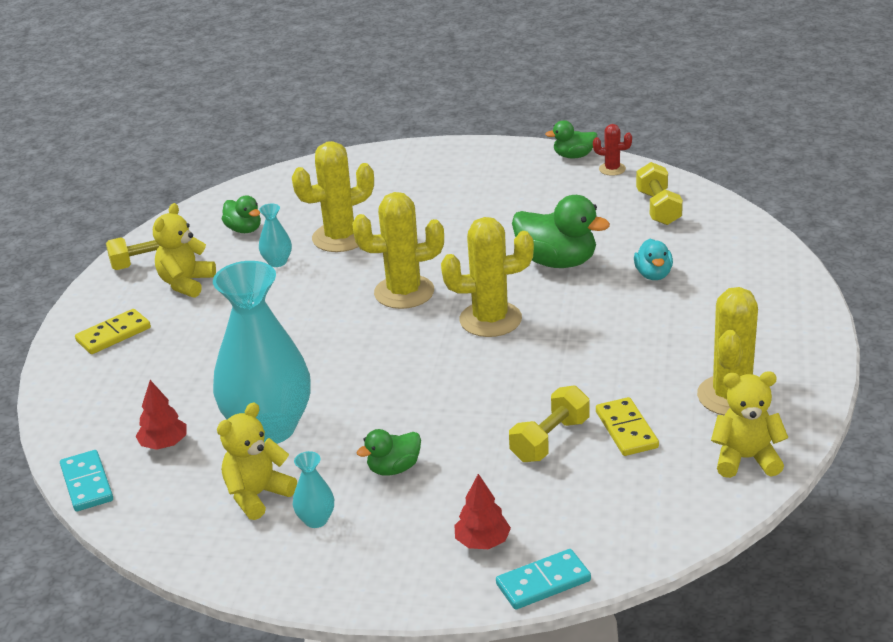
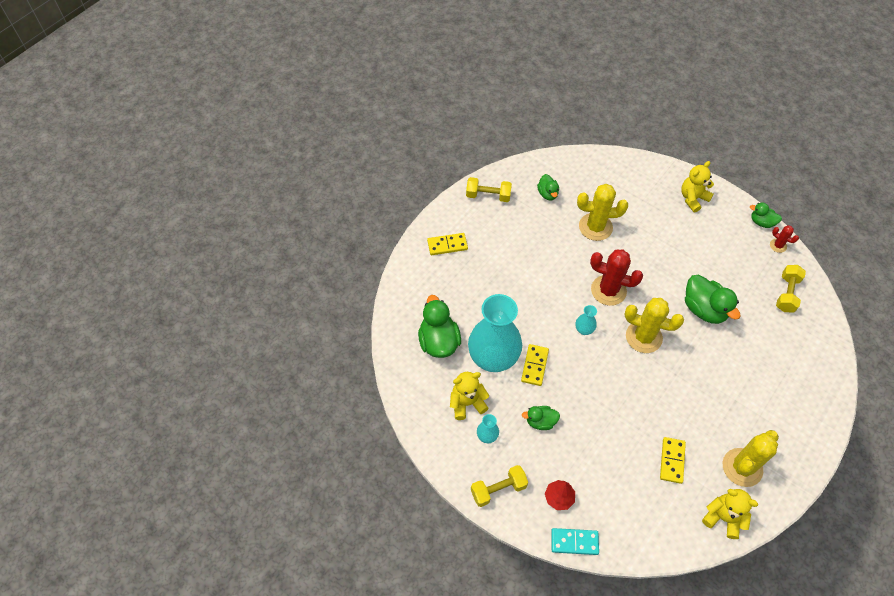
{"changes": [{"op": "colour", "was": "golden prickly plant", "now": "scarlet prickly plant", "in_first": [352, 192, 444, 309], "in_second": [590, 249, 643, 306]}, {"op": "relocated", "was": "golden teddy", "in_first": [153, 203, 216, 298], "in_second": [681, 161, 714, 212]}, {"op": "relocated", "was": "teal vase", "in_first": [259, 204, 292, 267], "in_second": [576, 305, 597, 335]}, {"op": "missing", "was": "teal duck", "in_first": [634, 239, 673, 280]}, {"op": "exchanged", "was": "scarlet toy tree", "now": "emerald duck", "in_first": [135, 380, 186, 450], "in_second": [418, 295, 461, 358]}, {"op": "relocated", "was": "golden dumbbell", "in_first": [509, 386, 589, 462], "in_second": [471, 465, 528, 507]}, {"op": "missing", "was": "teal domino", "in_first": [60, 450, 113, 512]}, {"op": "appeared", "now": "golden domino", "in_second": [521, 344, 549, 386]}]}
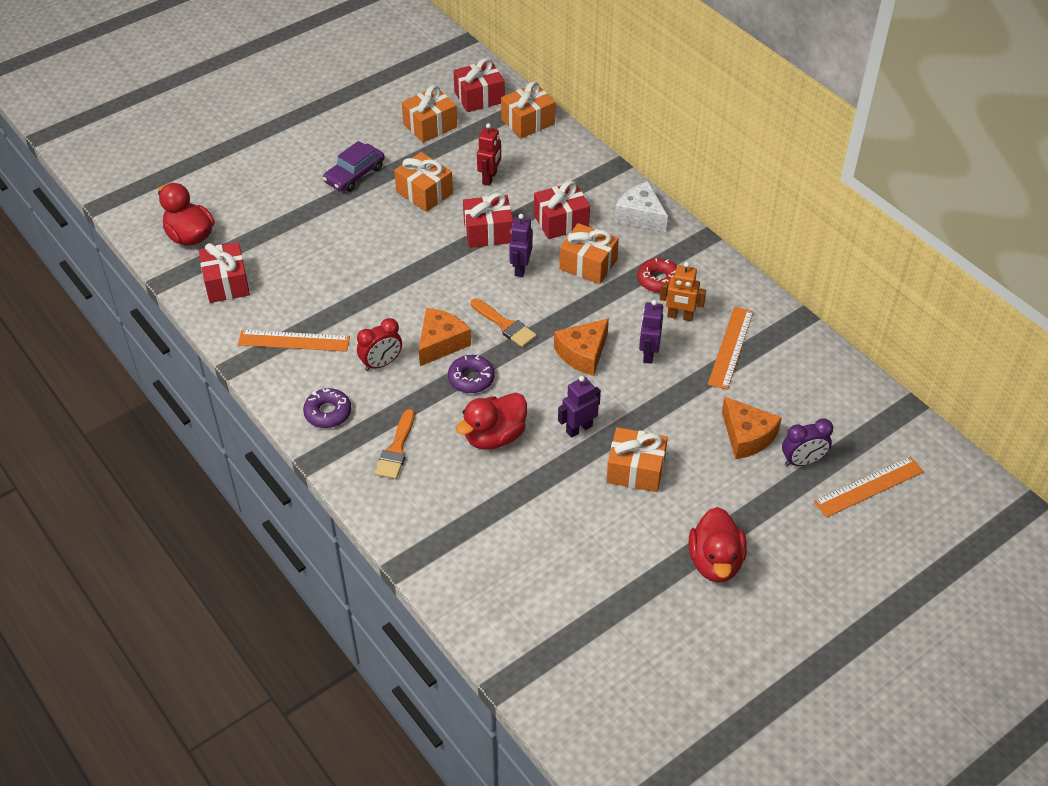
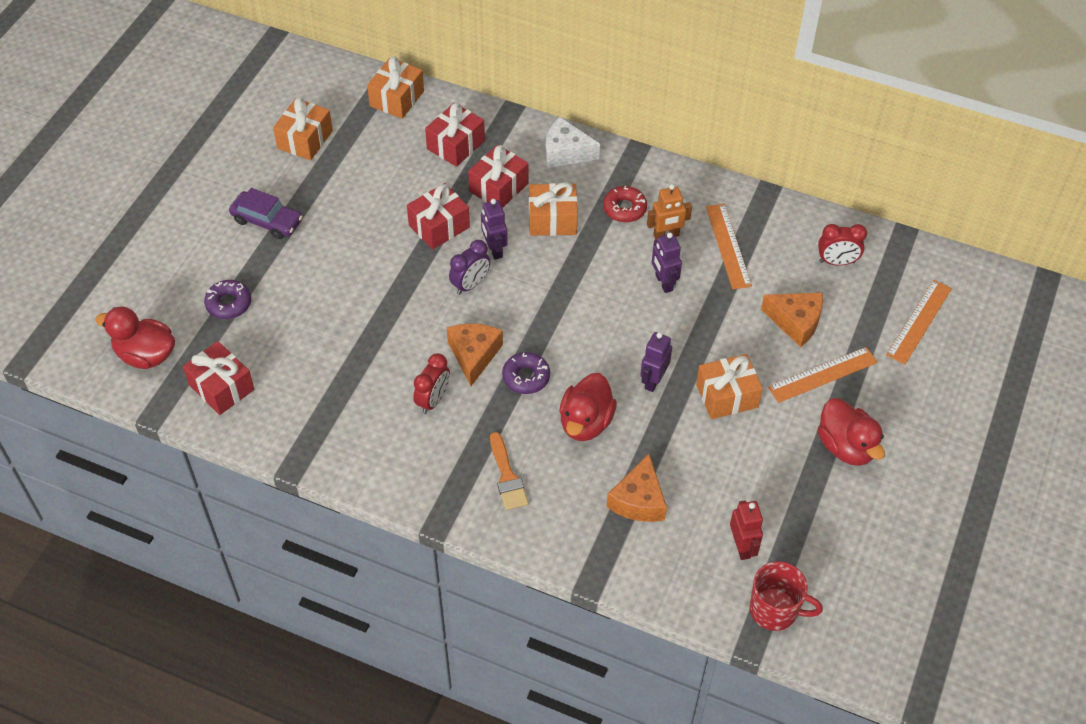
{"changes": [{"op": "relocated", "was": "scarlet present", "in_first": [453, 58, 505, 112], "in_second": [425, 103, 485, 167]}, {"op": "relocated", "was": "scarlet robot", "in_first": [477, 123, 501, 186], "in_second": [730, 500, 763, 560]}, {"op": "spun", "was": "purple toy car", "in_first": [323, 141, 385, 192], "in_second": [229, 188, 303, 239], "clockwise": -75}, {"op": "missing", "was": "orange present", "in_first": [394, 152, 453, 212]}, {"op": "missing", "was": "orange paint brush", "in_first": [471, 298, 537, 347]}, {"op": "relocated", "was": "orange cheese", "in_first": [554, 318, 609, 376], "in_second": [606, 454, 667, 522]}, {"op": "relocated", "was": "orange ruler", "in_first": [238, 330, 350, 352], "in_second": [768, 347, 878, 403]}, {"op": "relocated", "was": "purple glazed donut", "in_first": [303, 388, 351, 428], "in_second": [204, 280, 251, 319]}, {"op": "relocated", "was": "purple clock", "in_first": [782, 418, 833, 466], "in_second": [449, 240, 490, 295]}, {"op": "appeared", "now": "scarlet clock", "in_second": [818, 224, 867, 266]}, {"op": "appeared", "now": "scarlet coffee mug", "in_second": [750, 561, 823, 631]}]}
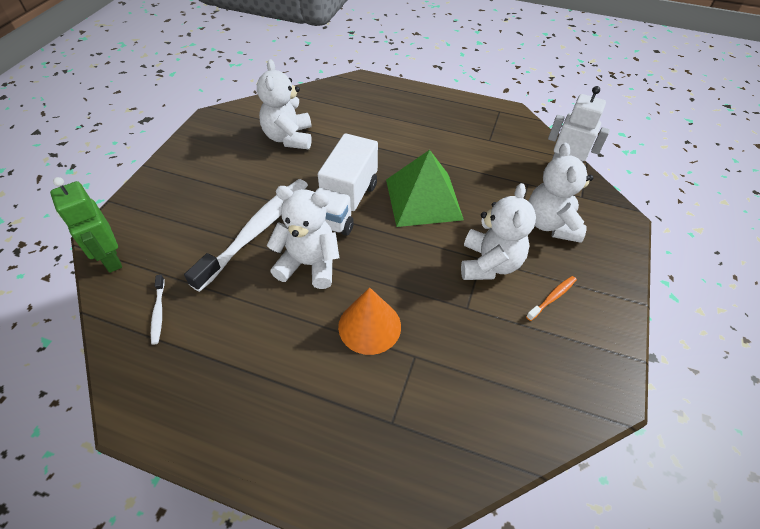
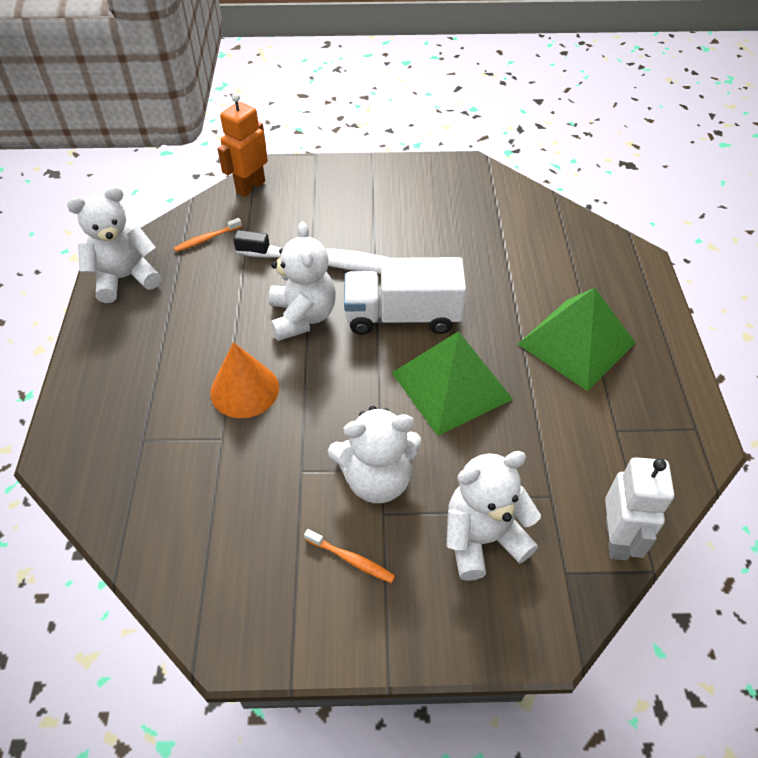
{"changes": [{"op": "relocated", "was": "snow-white teddy", "in_first": [257, 59, 312, 149], "in_second": [67, 186, 161, 303]}, {"op": "colour", "was": "emerald robot", "now": "orange robot", "in_first": [50, 177, 122, 273], "in_second": [218, 93, 268, 197]}, {"op": "colour", "was": "snow-white dental brush", "now": "orange dental brush", "in_first": [151, 275, 165, 345], "in_second": [174, 218, 242, 252]}, {"op": "appeared", "now": "emerald solid pyramid", "in_second": [518, 288, 635, 391]}]}
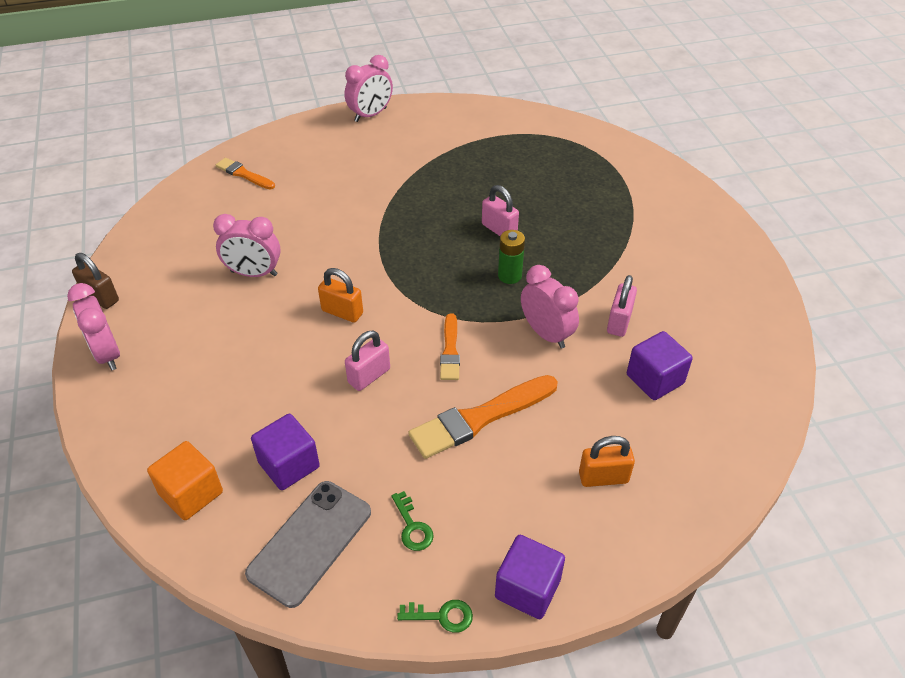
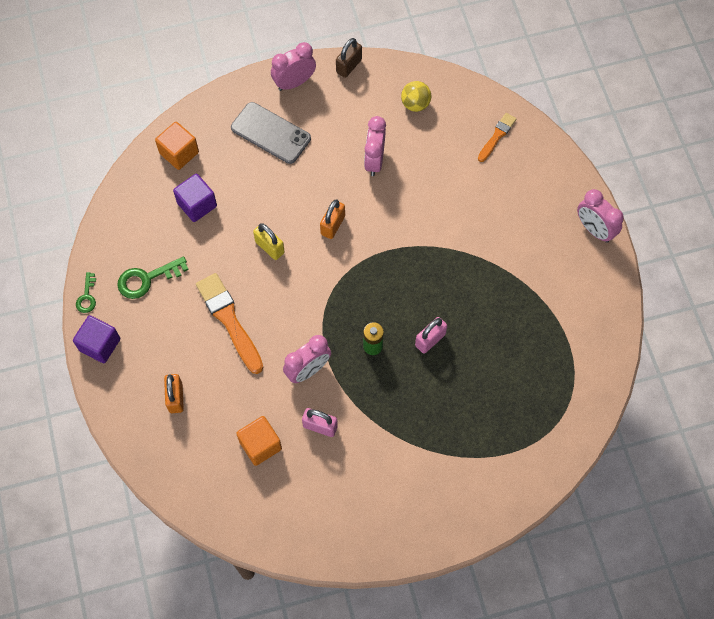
{"changes": [{"op": "missing", "was": "orange paint brush", "in_first": [440, 313, 460, 380]}, {"op": "colour", "was": "rose-pink padlock", "now": "golden padlock", "in_first": [345, 330, 390, 391], "in_second": [253, 223, 285, 260]}, {"op": "colour", "was": "purple solid cube", "now": "orange solid cube", "in_first": [627, 331, 693, 400], "in_second": [236, 416, 282, 466]}, {"op": "relocated", "was": "grey phone", "in_first": [245, 481, 371, 608], "in_second": [231, 102, 311, 164]}, {"op": "size", "was": "emerald key", "in_first": [392, 491, 434, 551], "in_second": [117, 256, 189, 299], "ratio": 1.67}, {"op": "appeared", "now": "golden sphere", "in_second": [401, 81, 431, 112]}]}
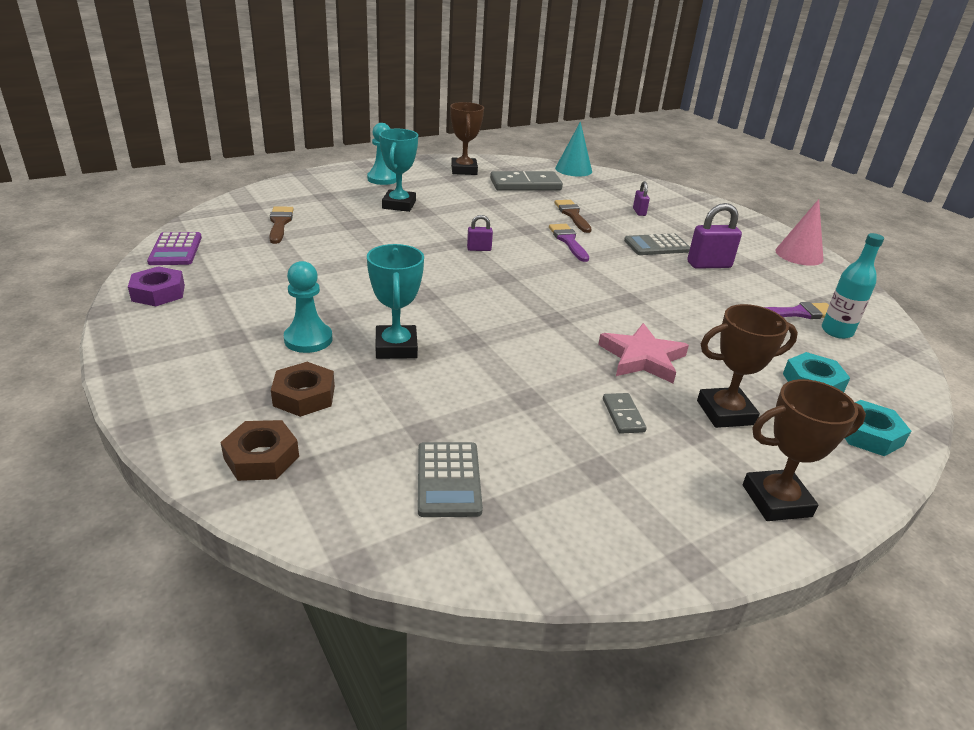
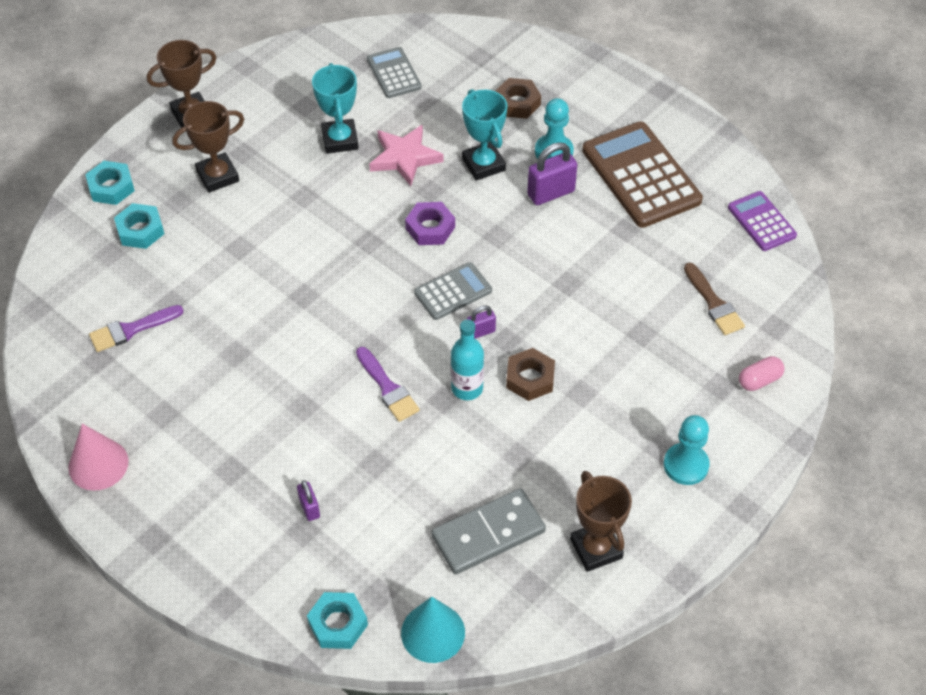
{"changes": [{"op": "relocated", "was": "teal prize cup", "in_first": [379, 129, 418, 212], "in_second": [312, 63, 359, 154]}, {"op": "missing", "was": "dark brown paint brush", "in_first": [555, 200, 591, 233]}, {"op": "relocated", "was": "purple padlock", "in_first": [687, 203, 742, 269], "in_second": [527, 142, 577, 205]}, {"op": "relocated", "was": "grey adding machine", "in_first": [624, 233, 690, 255], "in_second": [414, 262, 492, 320]}, {"op": "relocated", "was": "teal bottle", "in_first": [822, 233, 884, 339], "in_second": [451, 320, 484, 400]}, {"op": "relocated", "was": "purple nut", "in_first": [128, 266, 185, 307], "in_second": [405, 202, 455, 245]}, {"op": "relocated", "was": "rose-pink star", "in_first": [598, 323, 689, 383], "in_second": [369, 125, 444, 186]}, {"op": "missing", "was": "grey domino", "in_first": [603, 393, 647, 434]}, {"op": "relocated", "was": "dark brown nut", "in_first": [220, 420, 299, 481], "in_second": [506, 348, 555, 401]}, {"op": "appeared", "now": "dark brown adding machine", "in_second": [582, 122, 703, 228]}, {"op": "appeared", "now": "rose-pink pill", "in_second": [739, 356, 785, 391]}, {"op": "appeared", "now": "teal nut", "in_second": [307, 592, 368, 649]}]}
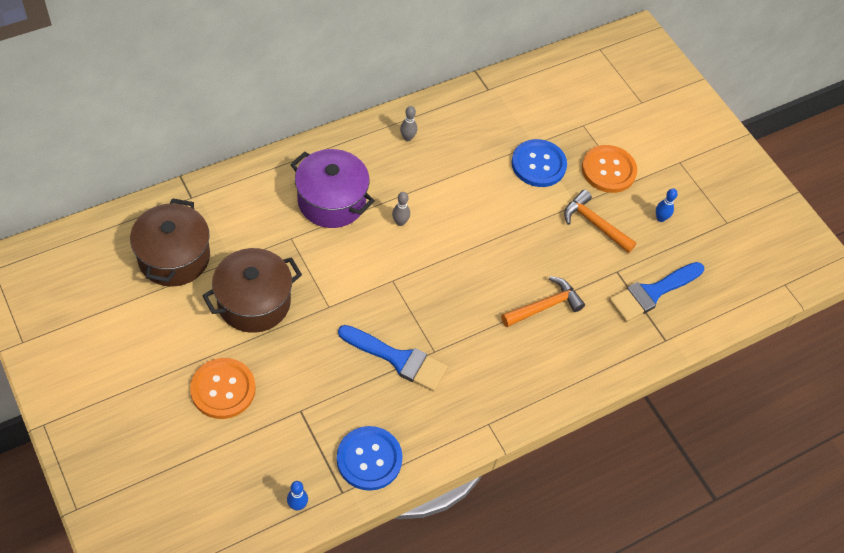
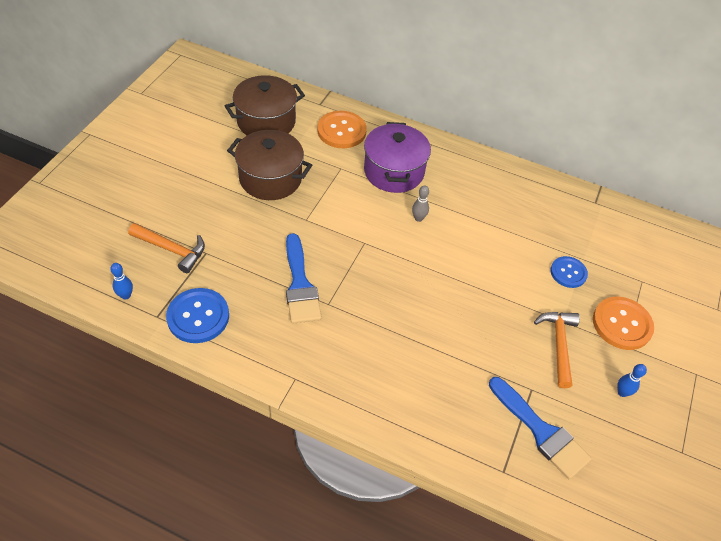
{"changes": [{"op": "missing", "was": "grey bowling pin", "in_first": [400, 106, 417, 141]}, {"op": "size", "was": "blue shirt button", "in_first": [512, 139, 567, 187], "in_second": [551, 256, 588, 288], "ratio": 0.65}, {"op": "spun", "was": "blue paint brush", "in_first": [609, 262, 704, 322], "in_second": [489, 377, 592, 479], "clockwise": -150}, {"op": "relocated", "was": "orange hammer", "in_first": [501, 276, 585, 327], "in_second": [128, 223, 205, 273]}, {"op": "relocated", "was": "orange shirt button", "in_first": [190, 358, 256, 419], "in_second": [317, 111, 367, 148]}]}
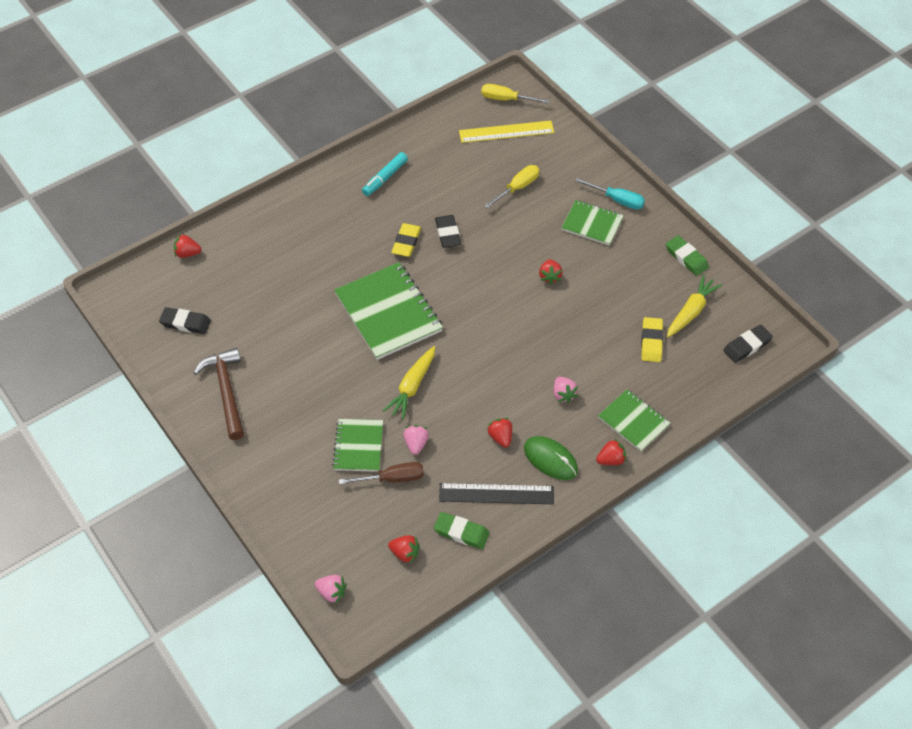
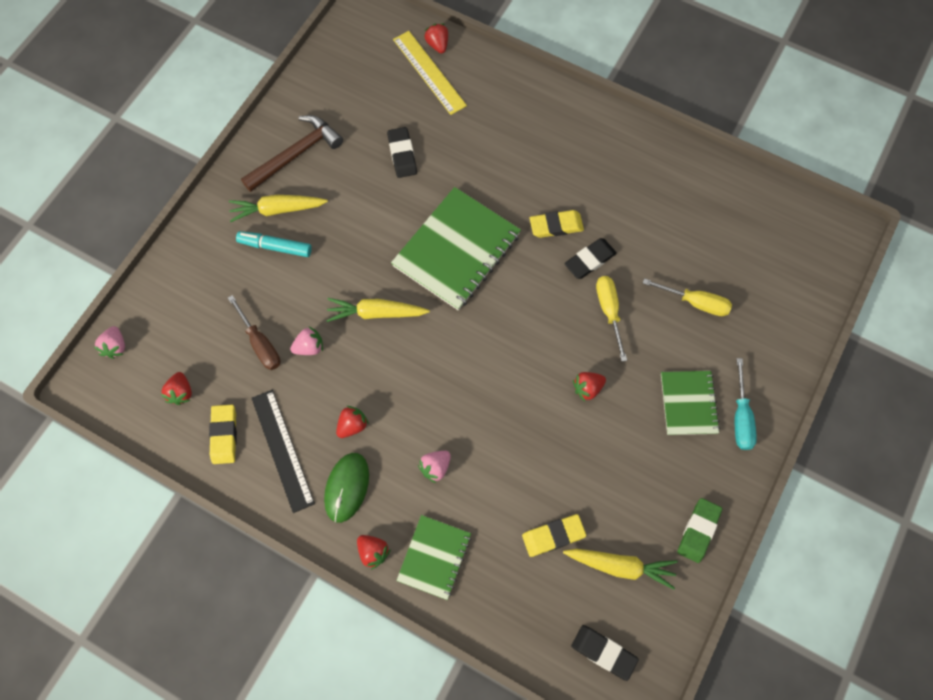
{"changes": [{"op": "relocated", "was": "golden flat screwdriver", "in_first": [481, 84, 550, 104], "in_second": [596, 276, 627, 362]}, {"op": "relocated", "was": "golden ruler", "in_first": [459, 121, 554, 143], "in_second": [393, 31, 467, 115]}, {"op": "relocated", "was": "teal marker", "in_first": [362, 152, 408, 196], "in_second": [236, 231, 312, 257]}, {"op": "relocated", "was": "black gum eraser", "in_first": [159, 307, 211, 334], "in_second": [387, 127, 417, 178]}, {"op": "missing", "was": "emerald notebook", "in_first": [332, 419, 383, 472]}, {"op": "colour", "was": "emerald gum eraser", "now": "golden gum eraser", "in_first": [434, 512, 490, 549], "in_second": [209, 405, 237, 464]}, {"op": "appeared", "now": "golden carrot", "in_second": [229, 195, 328, 222]}]}
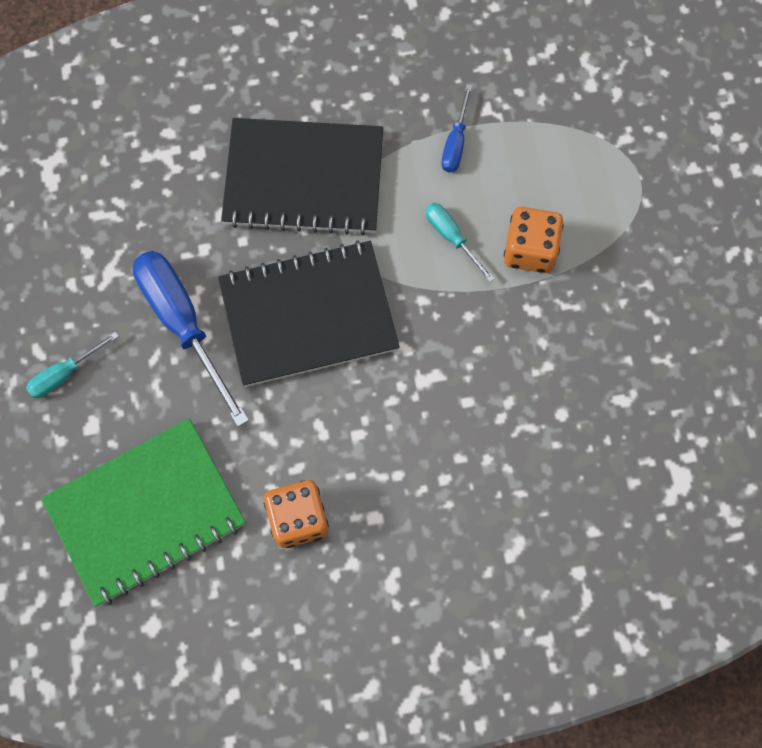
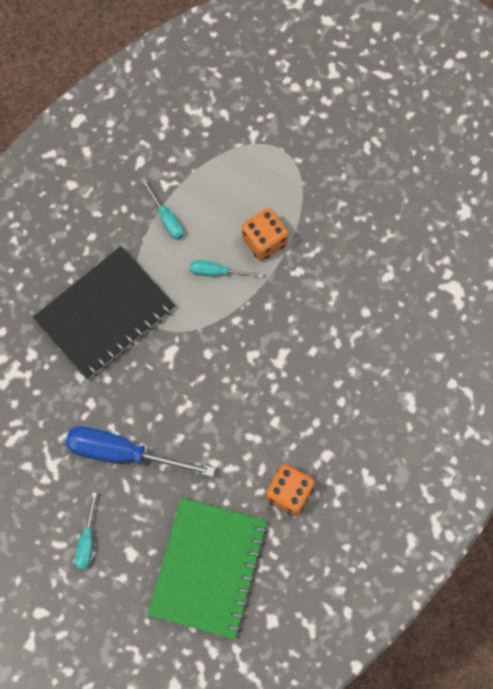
{"changes": [{"op": "colour", "was": "blue flat screwdriver", "now": "teal flat screwdriver", "in_first": [441, 84, 472, 172], "in_second": [142, 179, 184, 240]}, {"op": "missing", "was": "black notebook", "in_first": [218, 240, 400, 387]}]}
